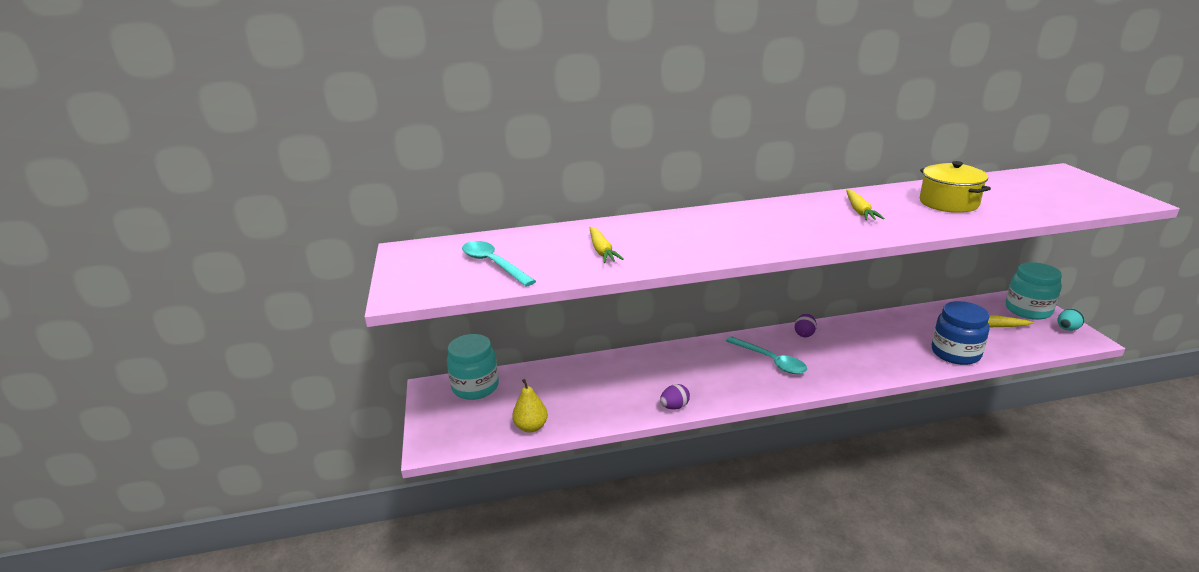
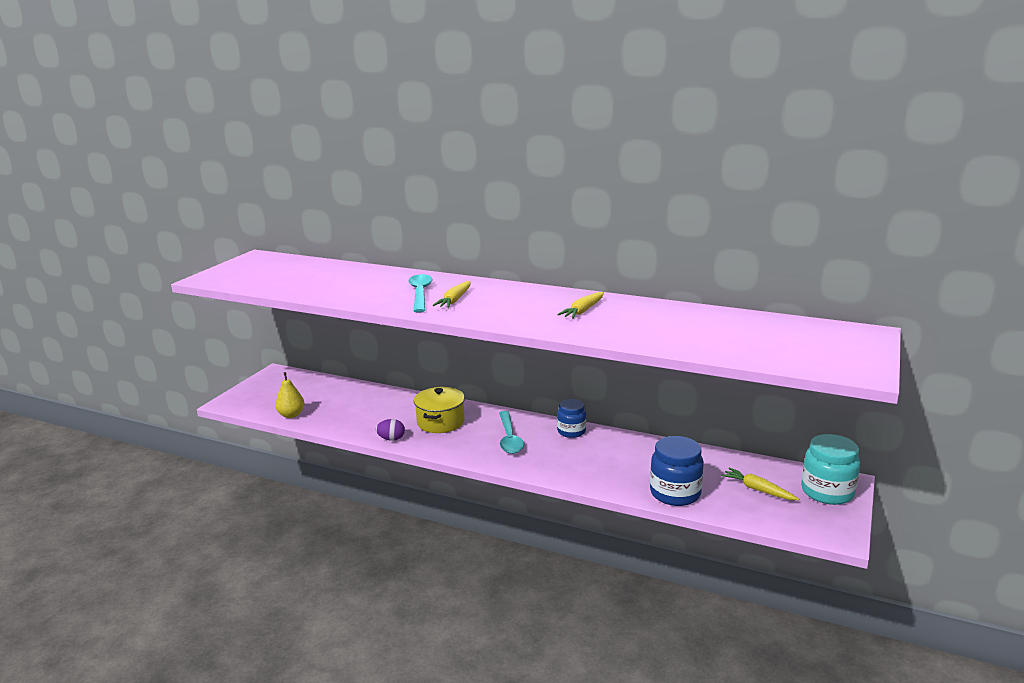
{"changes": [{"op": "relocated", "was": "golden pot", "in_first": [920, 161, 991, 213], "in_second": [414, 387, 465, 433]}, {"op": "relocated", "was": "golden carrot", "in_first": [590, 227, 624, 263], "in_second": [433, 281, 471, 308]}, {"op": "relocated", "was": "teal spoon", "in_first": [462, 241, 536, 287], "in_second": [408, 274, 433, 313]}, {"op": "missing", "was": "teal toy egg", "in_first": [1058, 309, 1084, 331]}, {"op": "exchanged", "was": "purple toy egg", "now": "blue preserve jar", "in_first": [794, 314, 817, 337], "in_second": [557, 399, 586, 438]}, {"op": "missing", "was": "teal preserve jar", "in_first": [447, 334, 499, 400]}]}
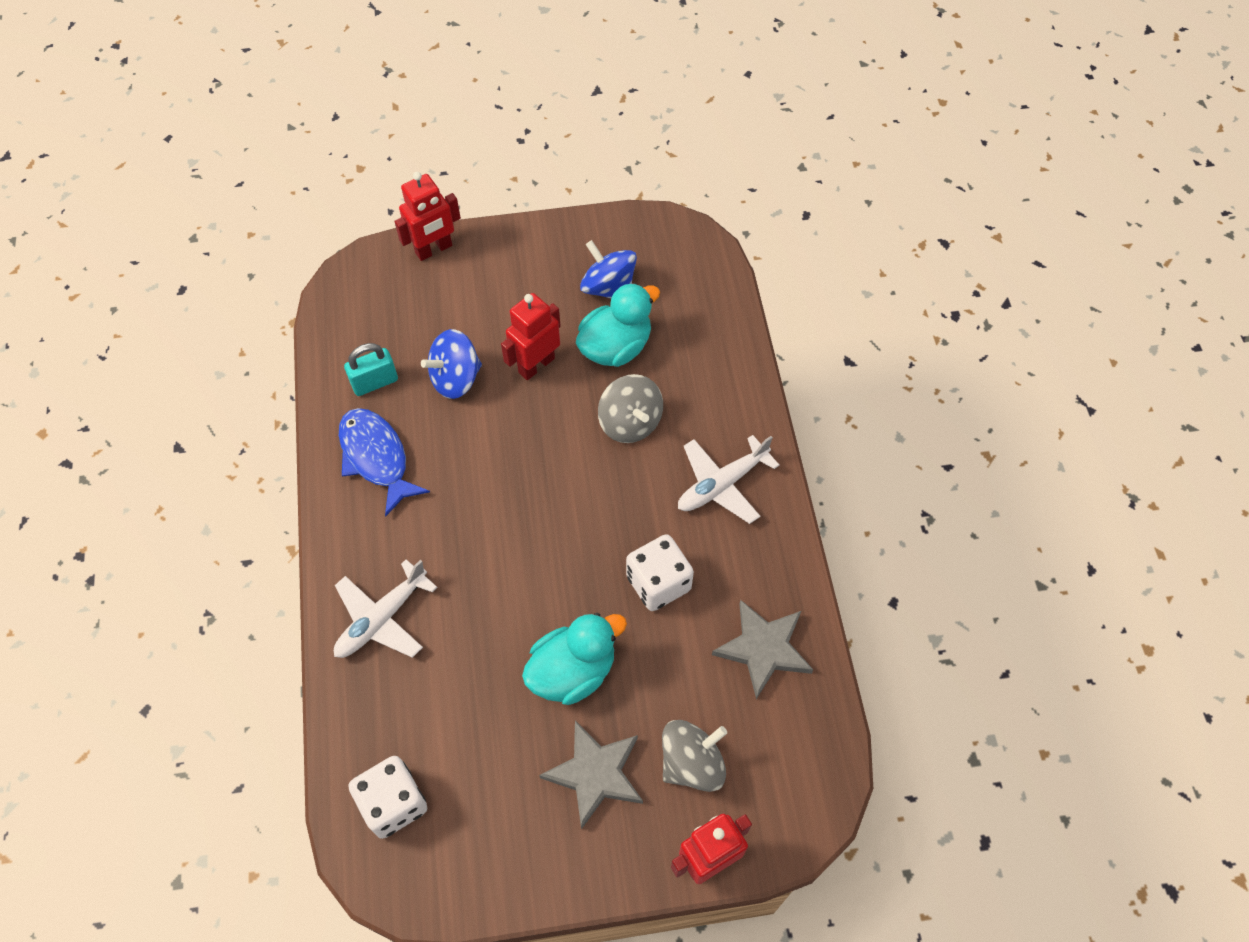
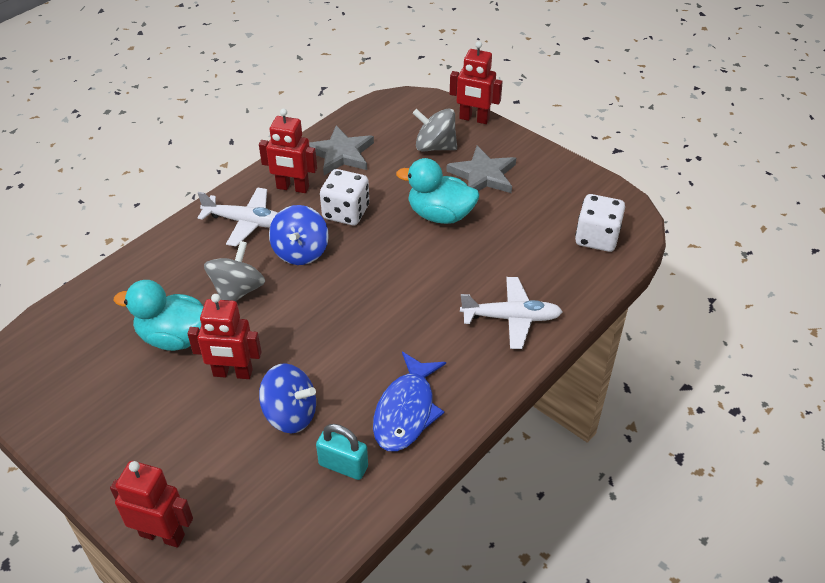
{"changes": [{"op": "relocated", "was": "blue whirligig", "in_first": [580, 240, 637, 298], "in_second": [269, 205, 329, 265]}, {"op": "appeared", "now": "scarlet robot", "in_second": [259, 108, 317, 193]}]}
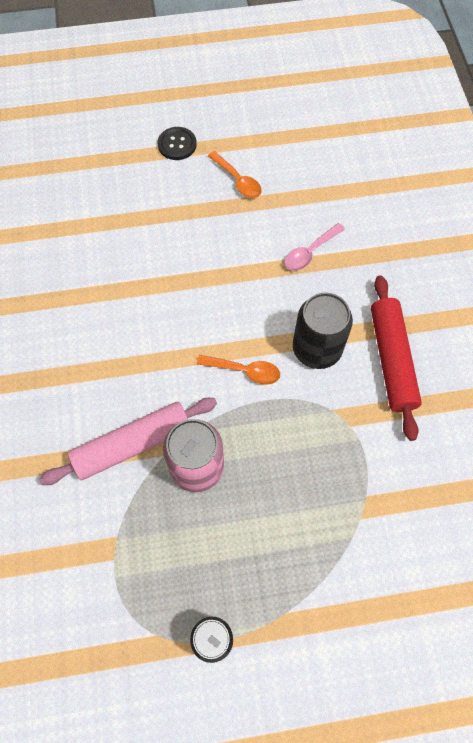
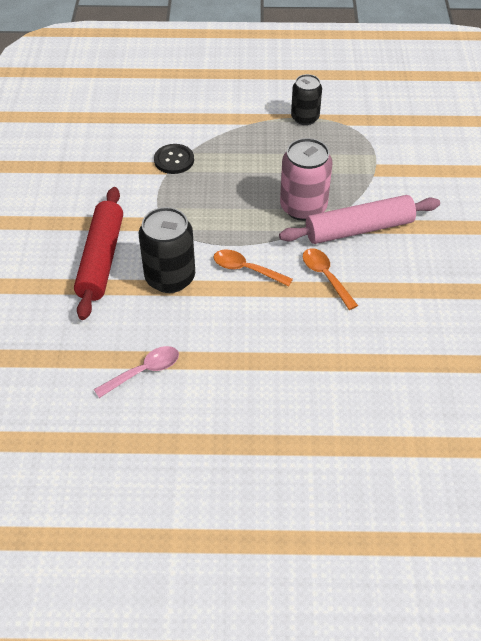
{"changes": [{"op": "relocated", "was": "black shirt button", "in_first": [158, 127, 197, 160], "in_second": [154, 144, 194, 174]}, {"op": "relocated", "was": "orange spoon", "in_first": [208, 151, 262, 198], "in_second": [303, 248, 358, 310]}]}
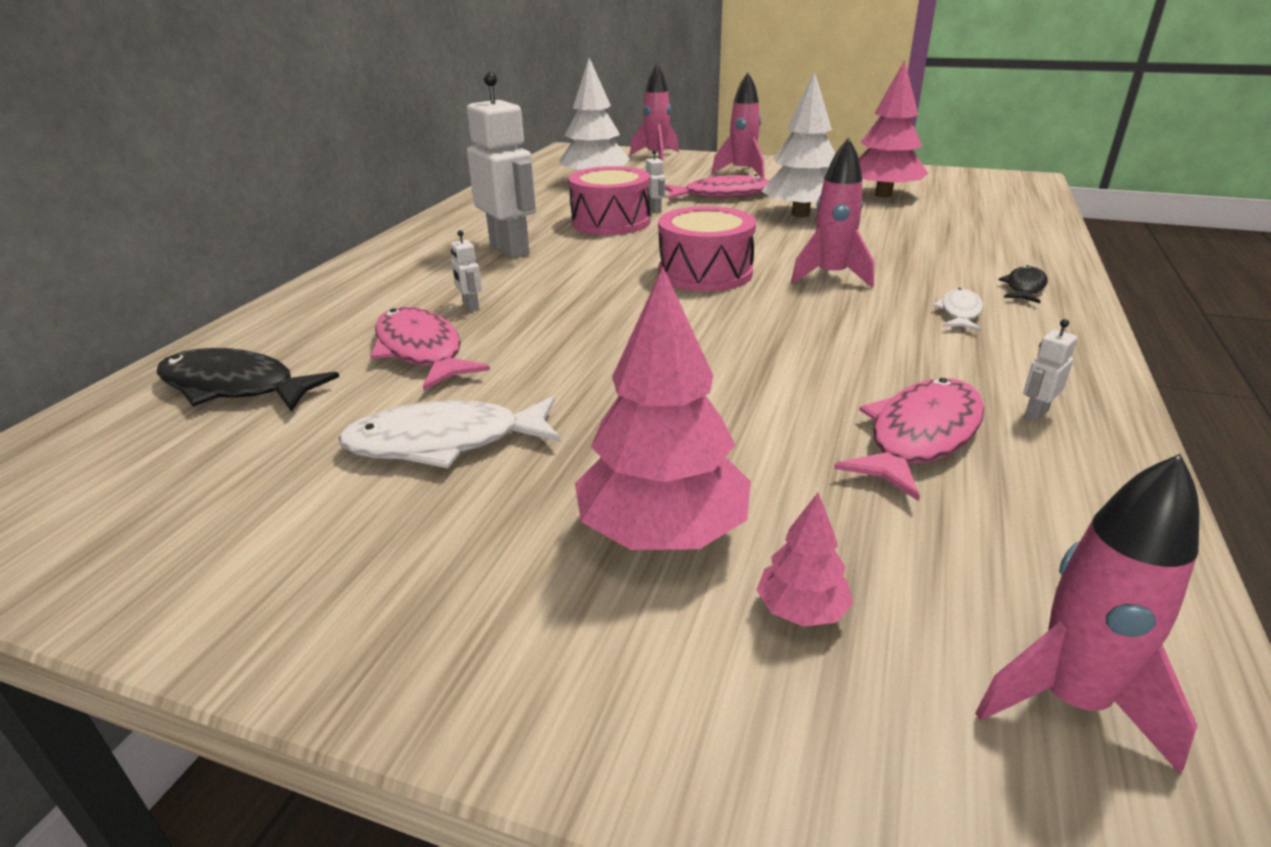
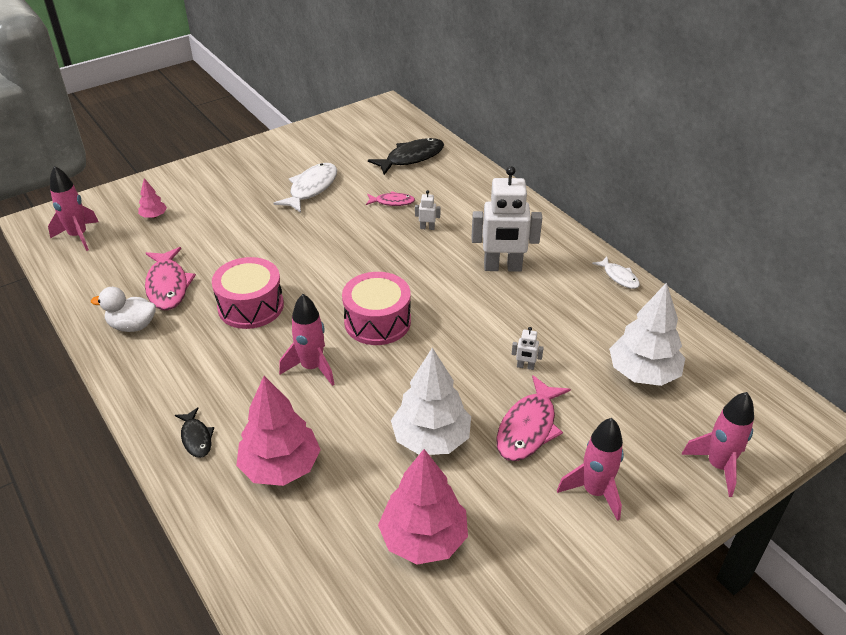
{"changes": [{"op": "relocated", "was": "rose-pink toy drum", "in_first": [569, 166, 650, 235], "in_second": [212, 257, 284, 329]}, {"op": "relocated", "was": "rose-pink toy tree", "in_first": [575, 267, 751, 550], "in_second": [236, 376, 321, 486]}, {"op": "relocated", "was": "snow-white toy fish", "in_first": [932, 288, 983, 331], "in_second": [592, 257, 640, 289]}, {"op": "size", "was": "rose-pink toy fish", "in_first": [370, 307, 490, 390], "in_second": [366, 191, 415, 206], "ratio": 0.56}, {"op": "exchanged", "was": "snow-white robot", "now": "snow-white duck", "in_first": [1023, 319, 1077, 423], "in_second": [91, 287, 156, 332]}]}
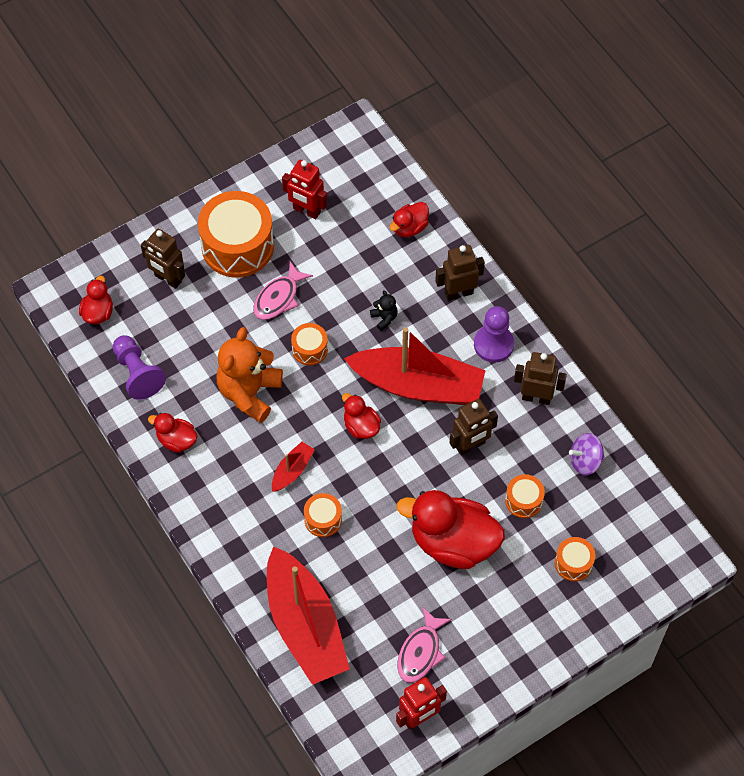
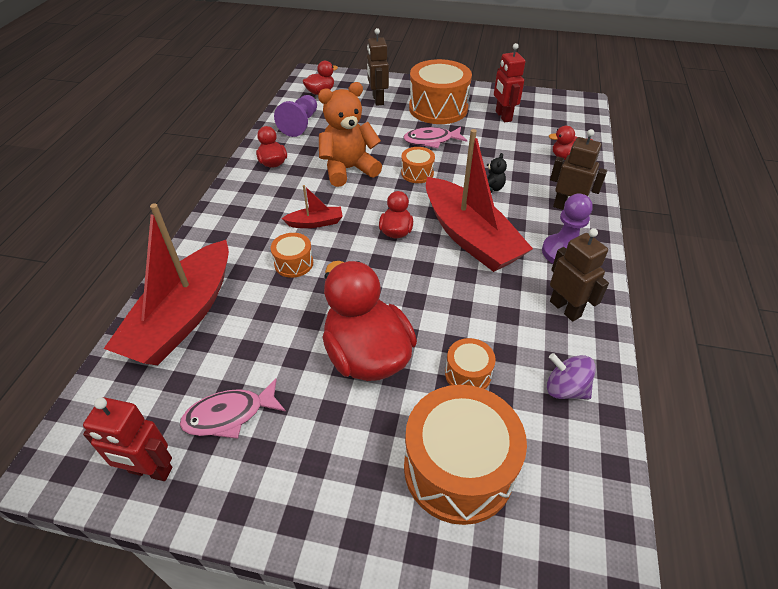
{"changes": [{"op": "missing", "was": "dark brown robot", "in_first": [450, 399, 498, 456]}, {"op": "size", "was": "orange toy drum", "in_first": [555, 537, 595, 582], "in_second": [404, 385, 527, 525], "ratio": 2.08}]}
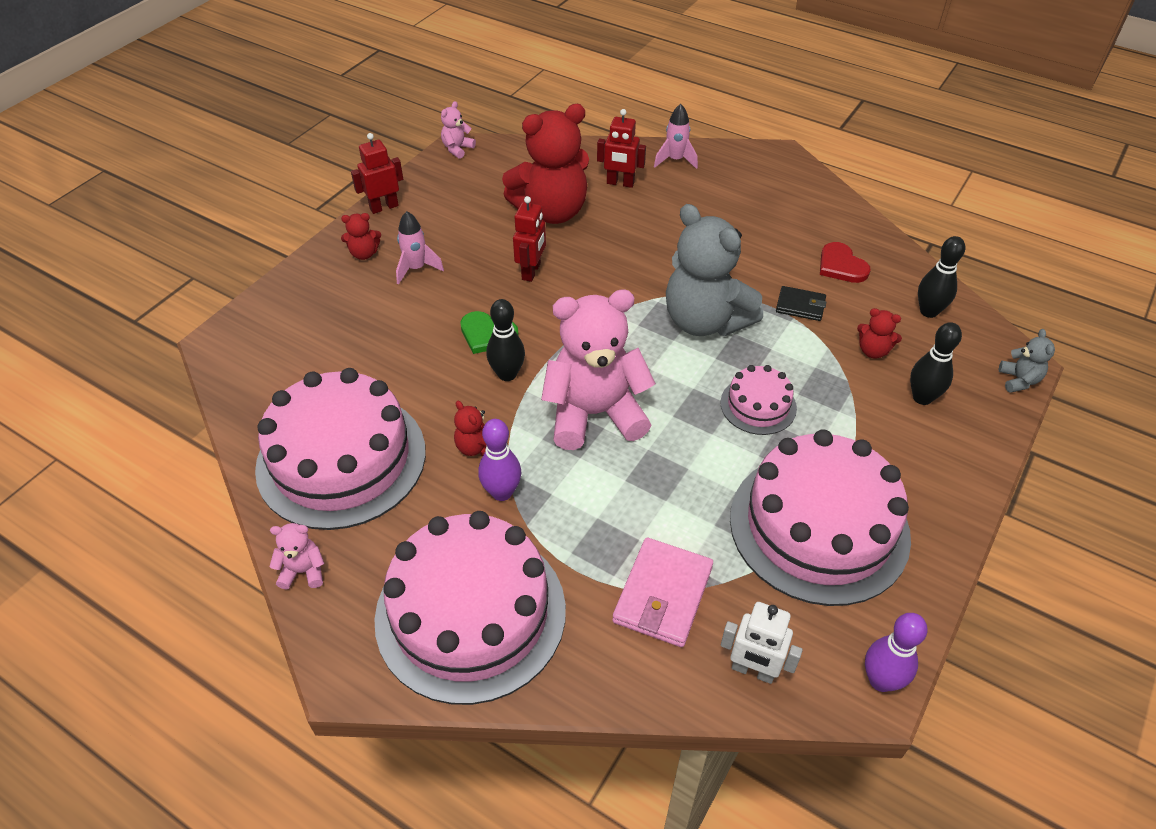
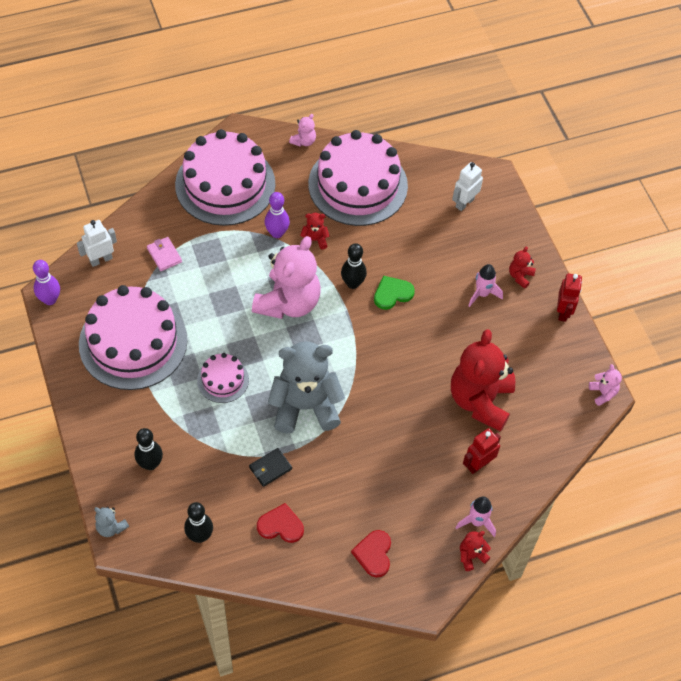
{"changes": [{"op": "missing", "was": "scarlet robot", "in_first": [513, 196, 546, 282]}, {"op": "relocated", "was": "scarlet teddy", "in_first": [857, 308, 902, 358], "in_second": [460, 531, 491, 571]}, {"op": "size", "was": "rose-pink wallet", "in_first": [612, 538, 713, 647], "in_second": [147, 237, 182, 271], "ratio": 0.59}, {"op": "appeared", "now": "snow-white robot", "in_second": [452, 162, 483, 211]}, {"op": "appeared", "now": "scarlet heart shape", "in_second": [351, 530, 391, 577]}]}
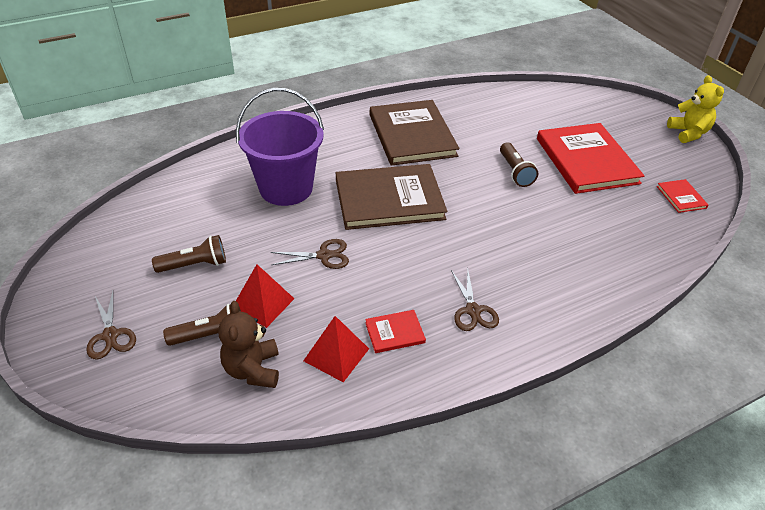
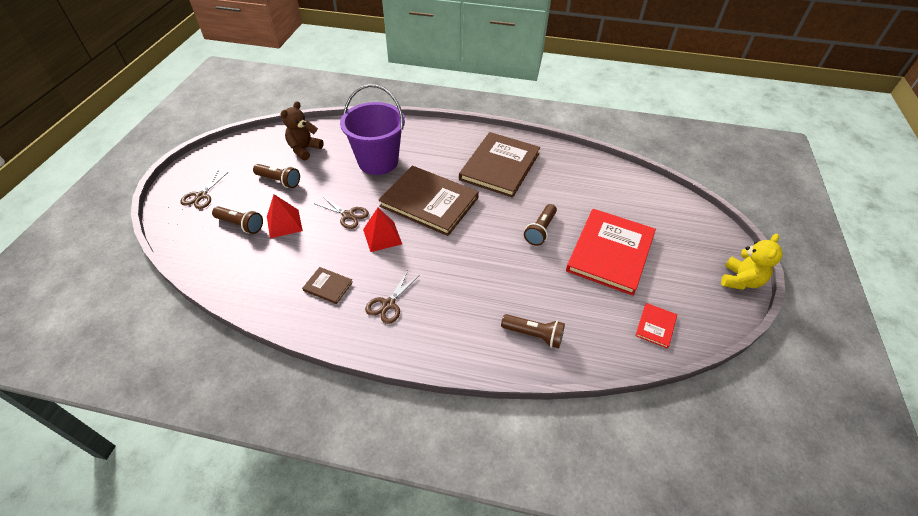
{"changes": [{"op": "relocated", "was": "dark brown teddy", "in_first": [218, 301, 279, 388], "in_second": [280, 101, 324, 160]}, {"op": "colour", "was": "scarlet book", "now": "dark brown book", "in_first": [365, 310, 426, 353], "in_second": [302, 267, 353, 304]}, {"op": "relocated", "was": "scarlet solid pyramid", "in_first": [303, 316, 369, 382], "in_second": [363, 208, 402, 252]}, {"op": "appeared", "now": "dark brown torch", "in_second": [501, 314, 565, 348]}]}
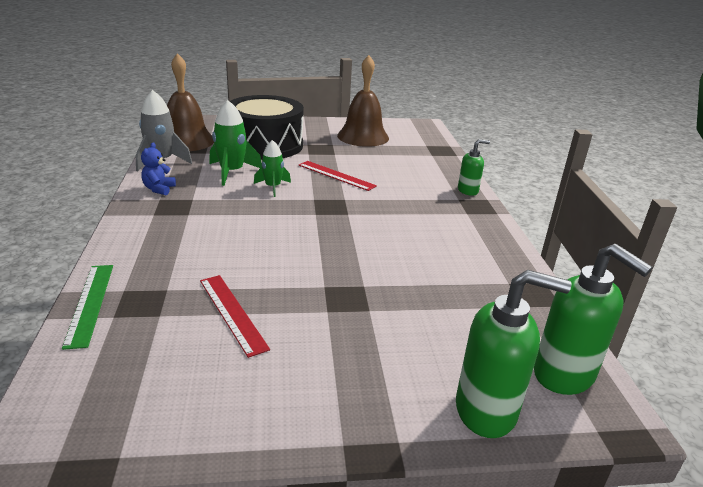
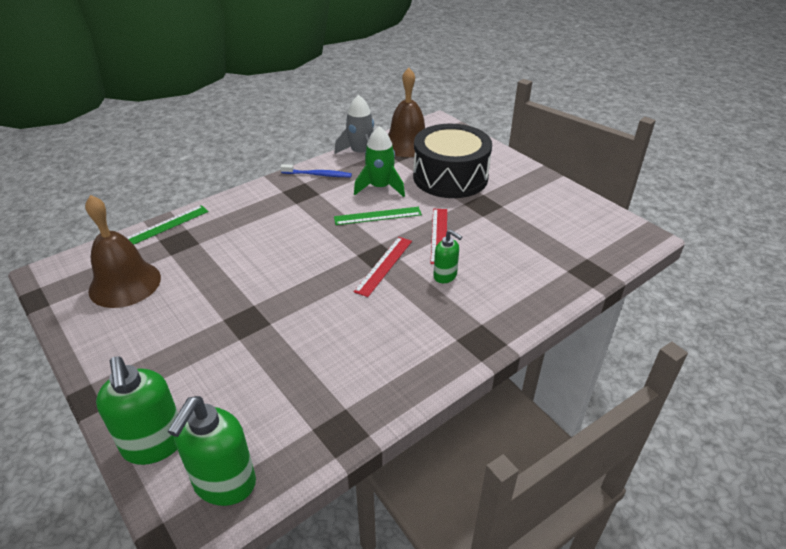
{"changes": [{"op": "relocated", "was": "dark brown school bell", "in_first": [337, 55, 389, 147], "in_second": [85, 195, 161, 308]}, {"op": "relocated", "was": "emerald soap dispenser", "in_first": [458, 139, 490, 196], "in_second": [434, 230, 462, 283]}, {"op": "exchanged", "was": "emerald spaceship", "now": "emerald ruler", "in_first": [254, 140, 291, 197], "in_second": [334, 207, 422, 225]}, {"op": "exchanged", "was": "blue teddy", "now": "blue dental brush", "in_first": [141, 142, 176, 195], "in_second": [281, 164, 352, 177]}, {"op": "relocated", "was": "scarlet ruler", "in_first": [200, 275, 270, 358], "in_second": [354, 237, 412, 297]}]}
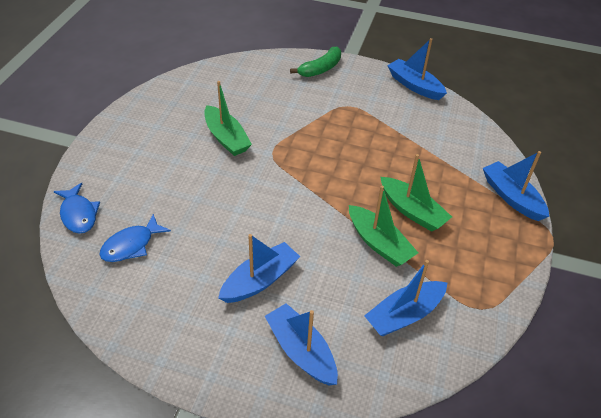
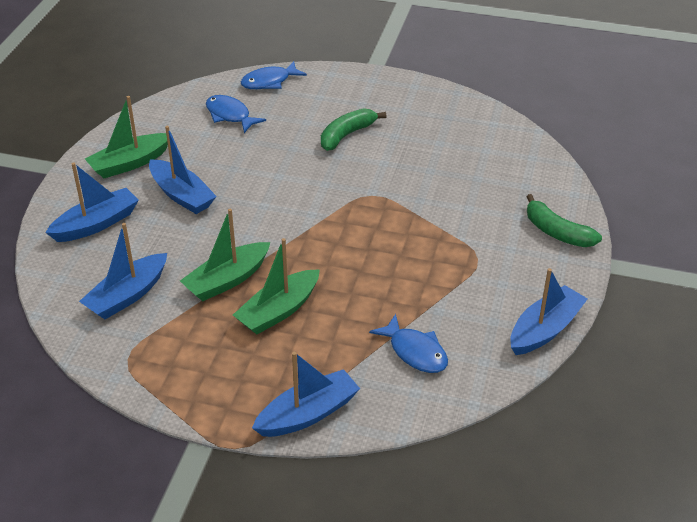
{"changes": [{"op": "relocated", "was": "emerald toy boat", "in_first": [204, 81, 252, 156], "in_second": [85, 96, 168, 178]}, {"op": "spun", "was": "blue toy boat", "in_first": [364, 260, 447, 336], "in_second": [79, 223, 167, 319], "clockwise": -105}, {"op": "appeared", "now": "emerald toy banana", "in_second": [321, 108, 386, 151]}, {"op": "appeared", "now": "blue toy fish", "in_second": [369, 314, 448, 373]}]}
